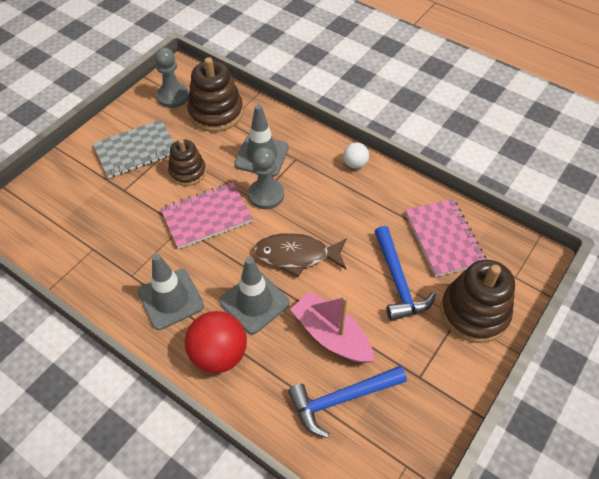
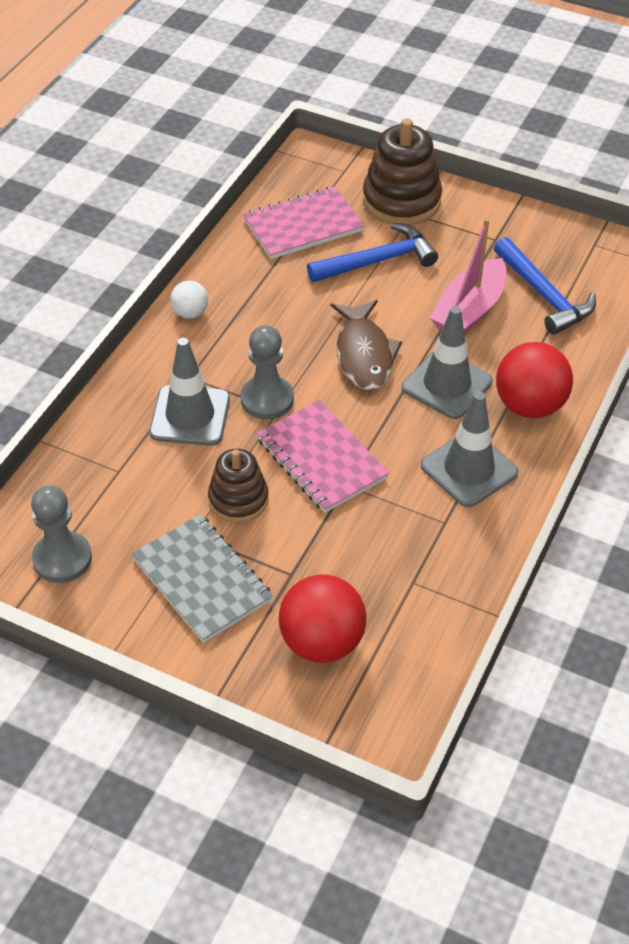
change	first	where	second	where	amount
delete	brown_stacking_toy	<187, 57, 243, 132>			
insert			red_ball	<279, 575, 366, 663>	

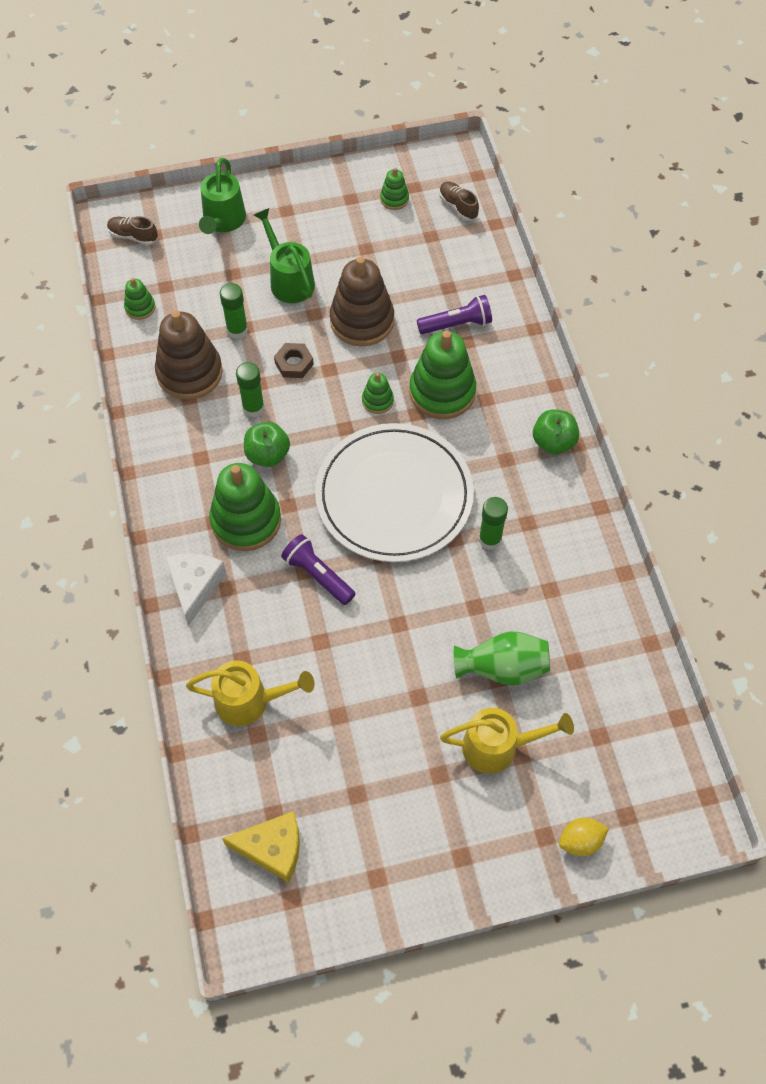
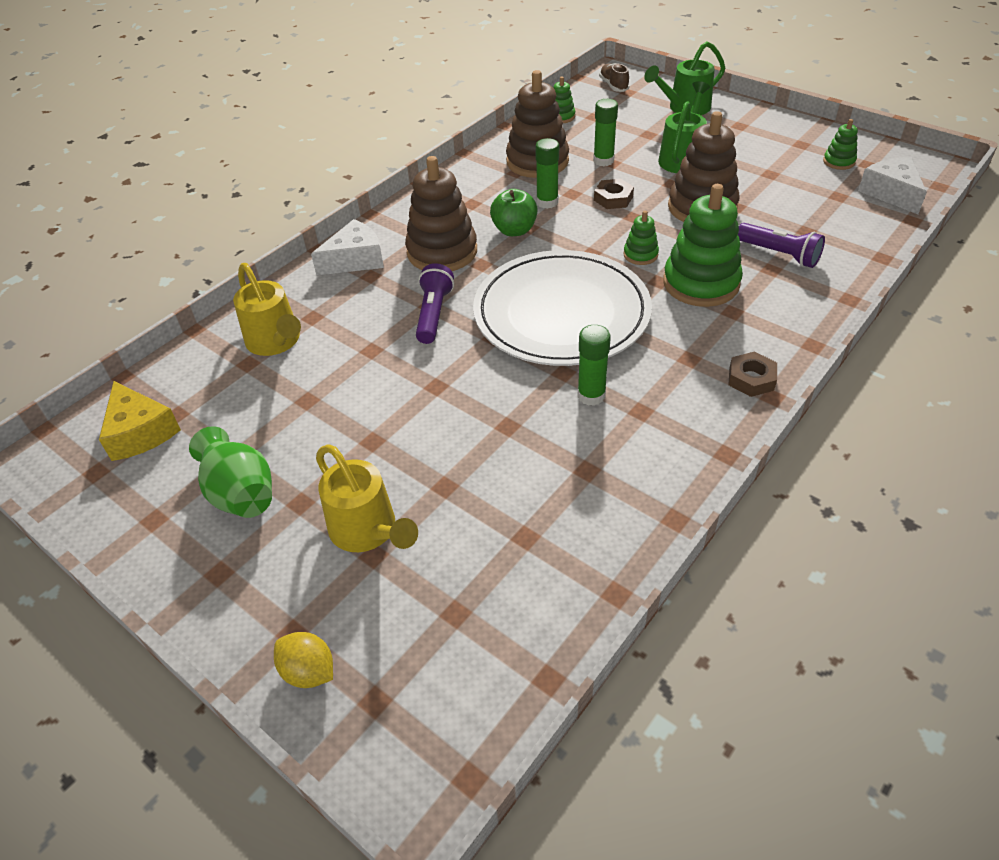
change	first	where	second	where	amount
recolor	green_stacking_toy	<210, 463, 281, 551>	brown_stacking_toy	<405, 156, 477, 271>	
replace	brown_shoe	<439, 181, 479, 221>	white_cheese	<858, 157, 927, 214>	
move	green_vase	<454, 631, 550, 686>		<189, 426, 272, 518>	
replace	green_apple	<533, 409, 579, 454>	brown_nut	<729, 351, 777, 397>	

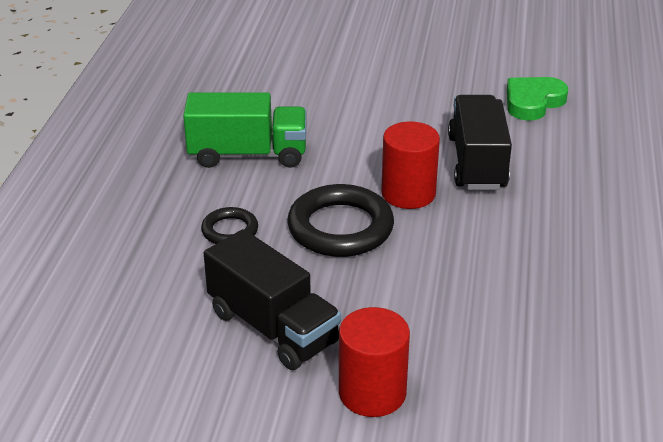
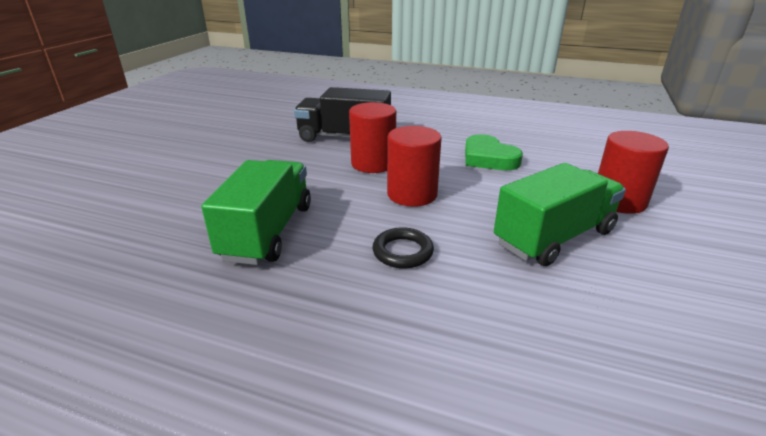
change	first	where	second	where	amount
recolor	black_truck	<204, 229, 341, 370>	green_truck	<494, 163, 626, 266>	
replace	black_ring	<287, 184, 394, 257>	red_cylinder	<387, 126, 442, 207>	
move	green_heart	<507, 77, 568, 121>		<465, 134, 523, 170>	

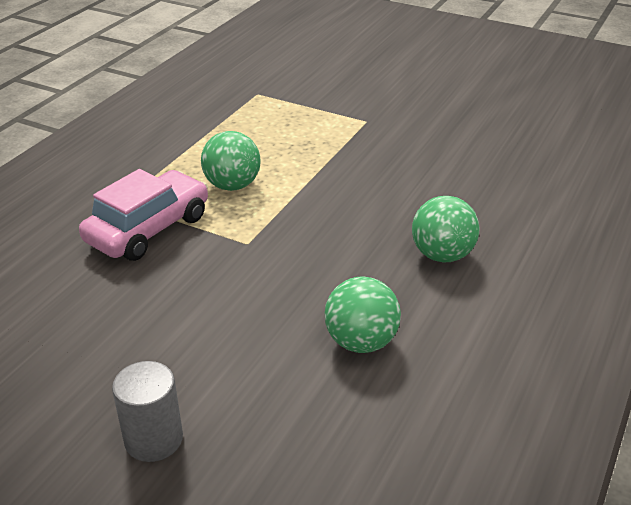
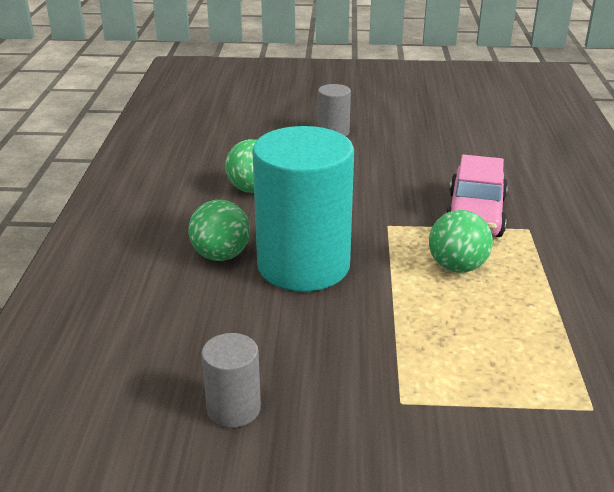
change	first	where	second	where	amount
insert			grey_cylinder	<201, 333, 261, 428>	
insert			turquoise_cylinder	<252, 126, 354, 292>	

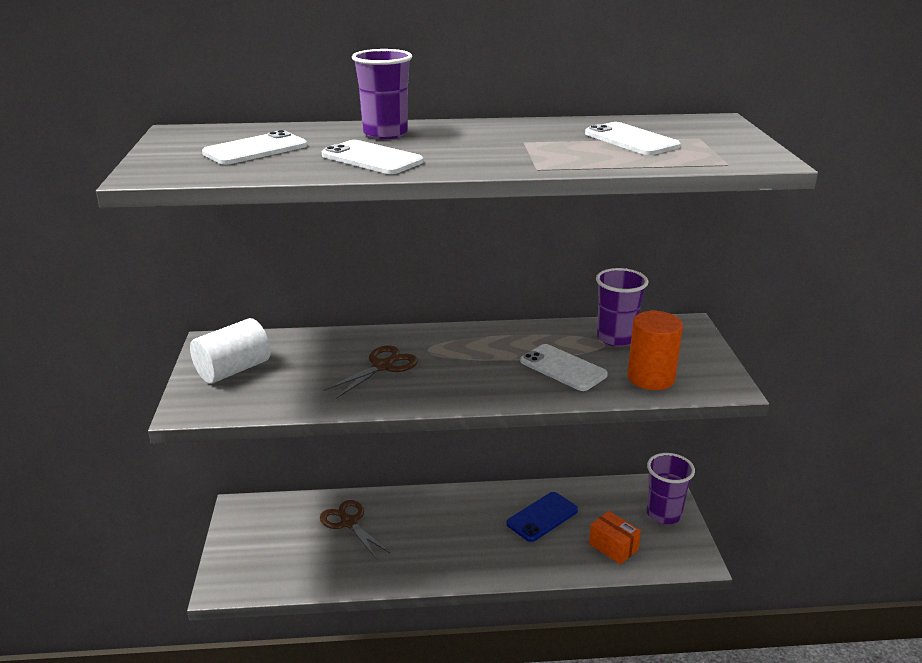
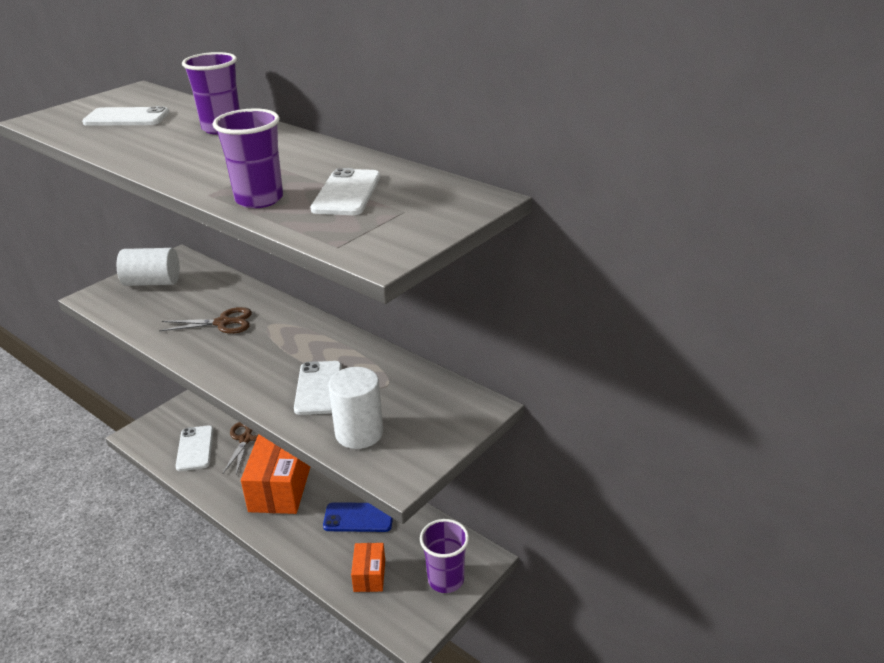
change	first	where	second	where	amount
move	white_phone	<322, 140, 423, 174>		<176, 425, 214, 471>	
move	purple_cup	<596, 268, 648, 347>		<212, 109, 283, 208>	
recolor	orange_cylinder	<627, 311, 683, 390>	white_cylinder	<328, 367, 383, 449>	
insert			orange_box	<241, 434, 310, 514>	

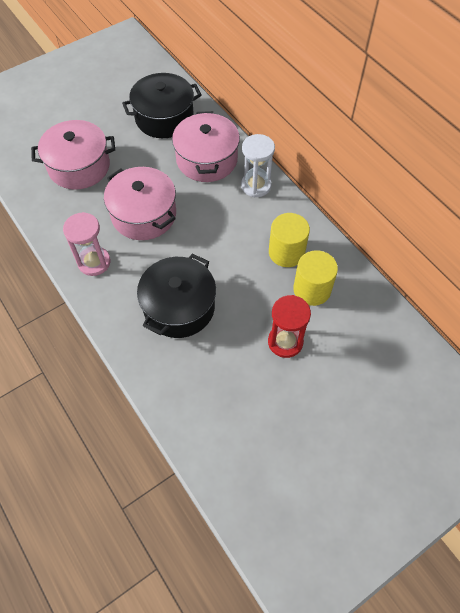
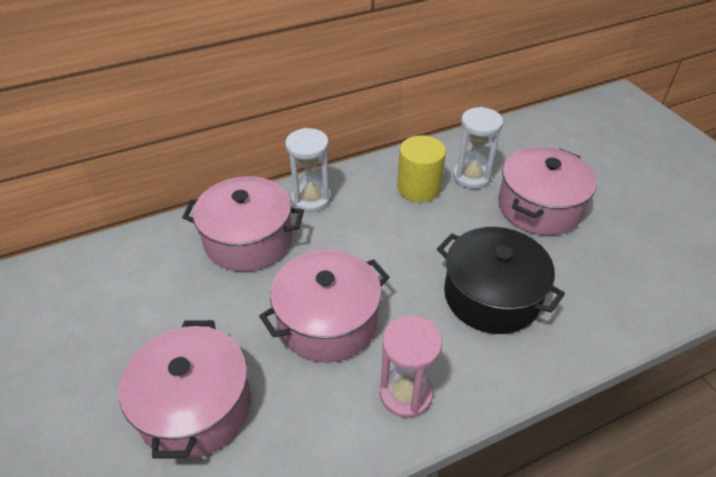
change	first	where	second	where	amount
delete	black_pot	<122, 73, 202, 138>			
replace	red_hourglass	<268, 295, 311, 358>	pink_pot	<498, 147, 597, 235>	
replace	yellow_cylinder	<293, 250, 338, 306>	white_hourglass	<453, 107, 503, 189>	

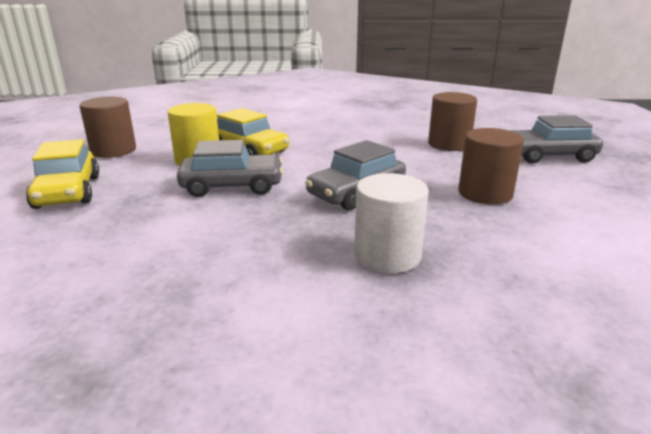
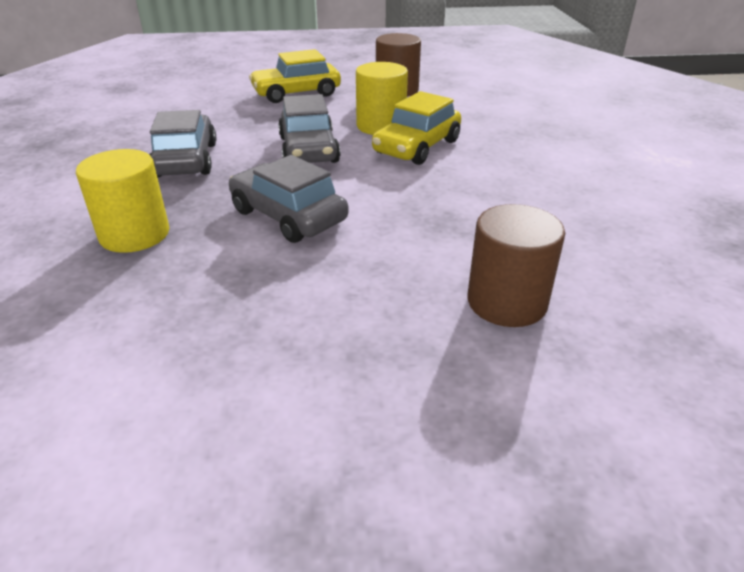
change	first	where	second	where	amount
recolor	white_cylinder	<354, 173, 429, 273>	yellow_cylinder	<76, 149, 169, 253>	
delete	brown_cylinder	<458, 128, 524, 205>			
move	grey_car	<510, 115, 603, 164>		<149, 110, 217, 177>	

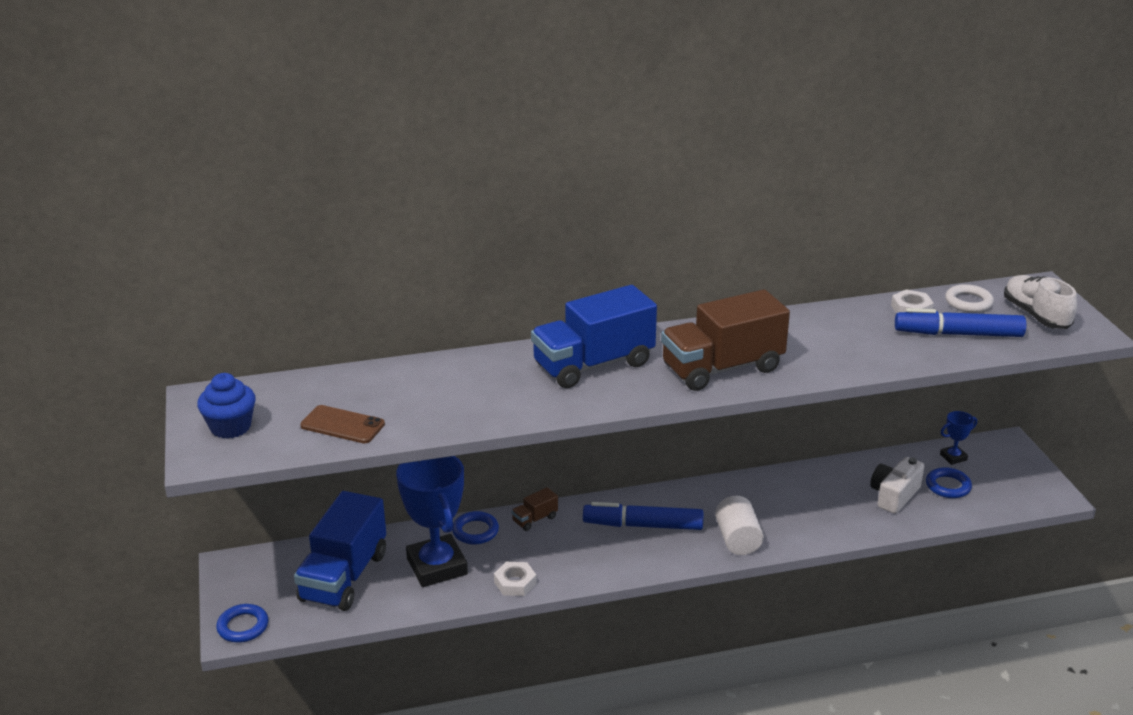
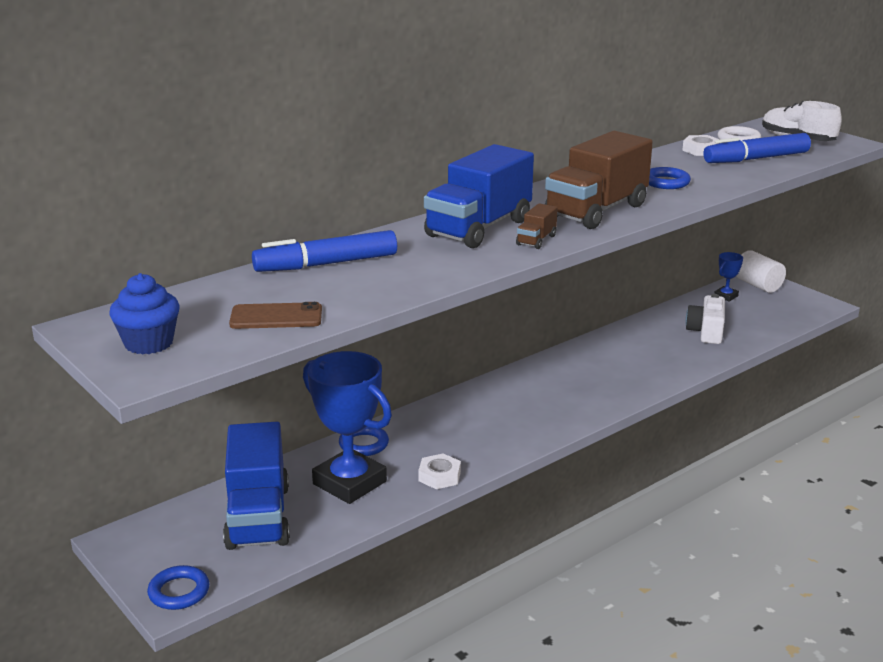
change	first	where	second	where	amount
move	brown_truck	<511, 487, 558, 531>		<516, 203, 558, 249>	
move	blue_marker	<583, 502, 703, 530>		<252, 230, 397, 272>	
move	white_cylinder	<715, 496, 764, 555>		<736, 250, 786, 293>	
move	blue_ring	<926, 467, 972, 498>		<649, 167, 691, 189>	

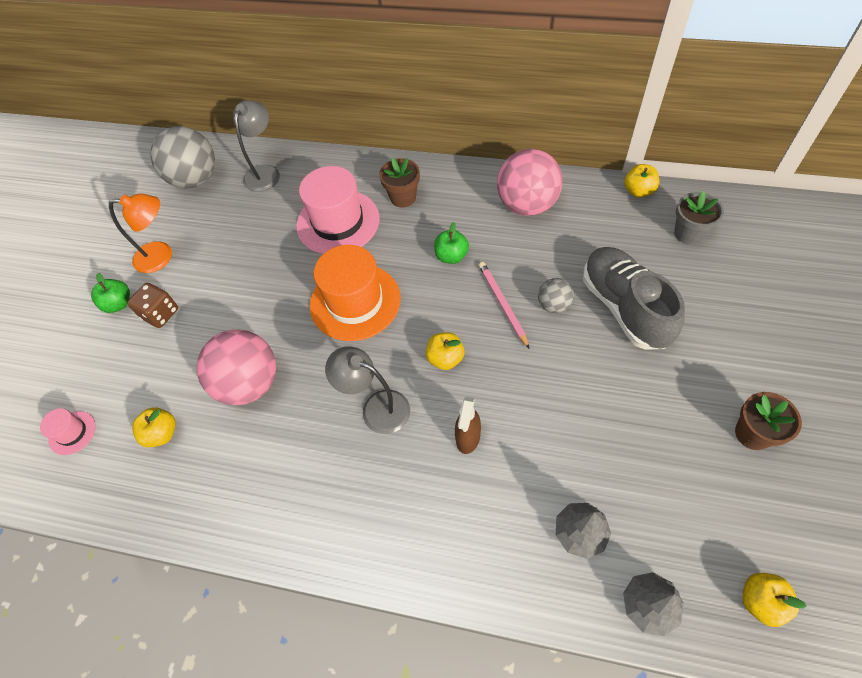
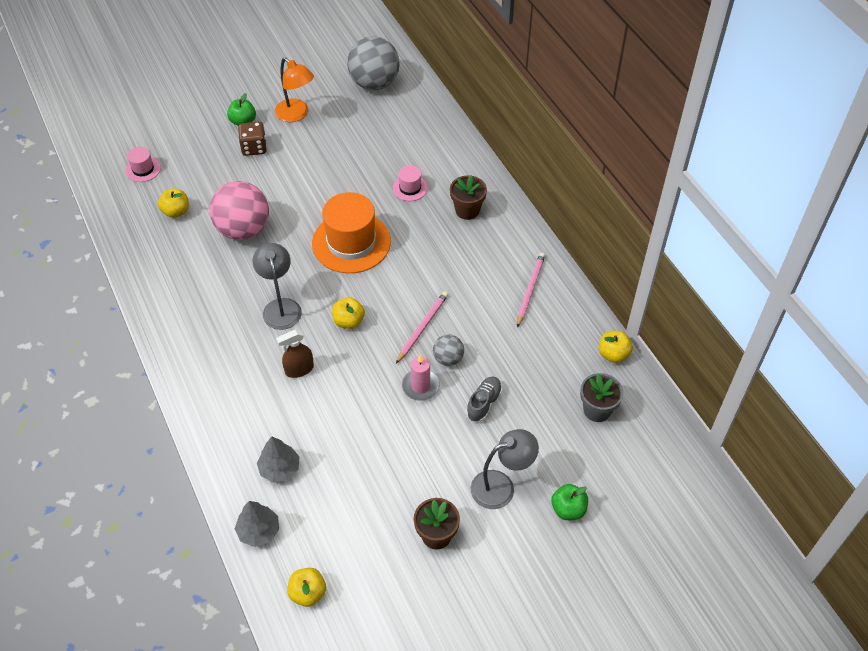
change	first	where	second	where	amount
move	grey_lamp	<233, 100, 280, 192>		<471, 429, 539, 509>	
resize	pink_hat	<296, 166, 380, 254>		<393, 165, 428, 201>	x0.47
move	green_apple	<434, 222, 469, 264>		<551, 484, 588, 520>	
replace	pink_ball	<497, 149, 563, 216>	pink_pencil	<517, 253, 545, 327>	
resize	grey_shoe	<583, 247, 685, 350>		<466, 376, 502, 422>	x0.48
insert			pink_candle	<402, 354, 440, 401>	

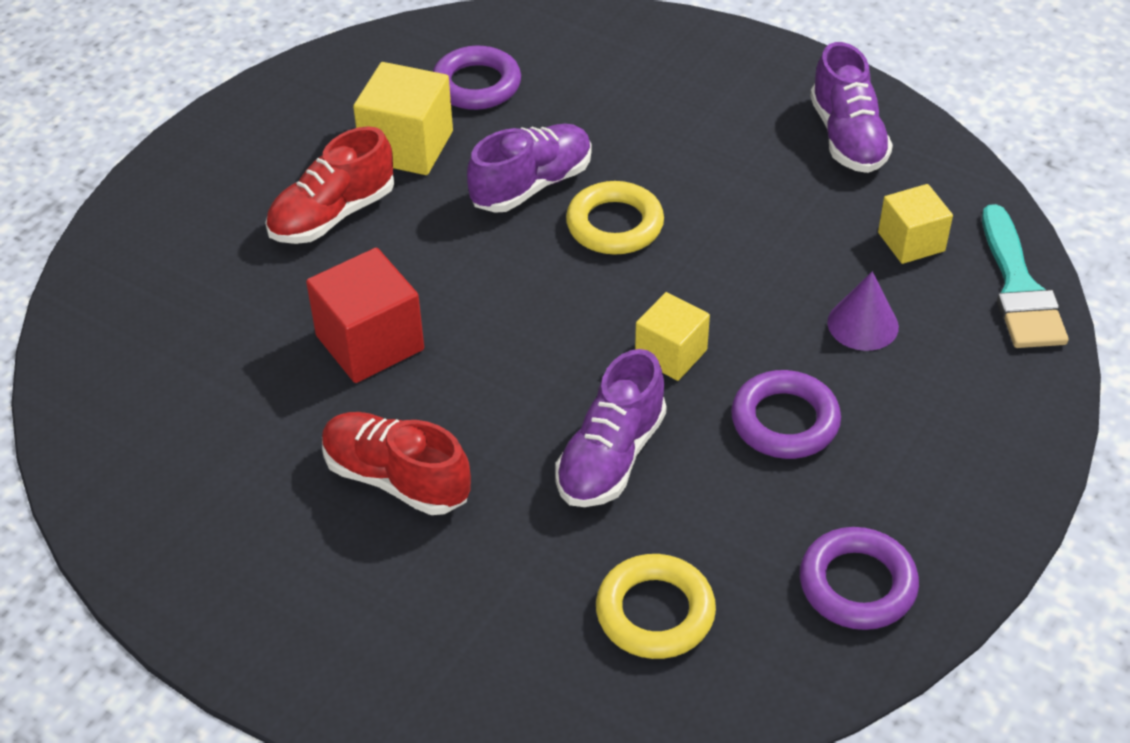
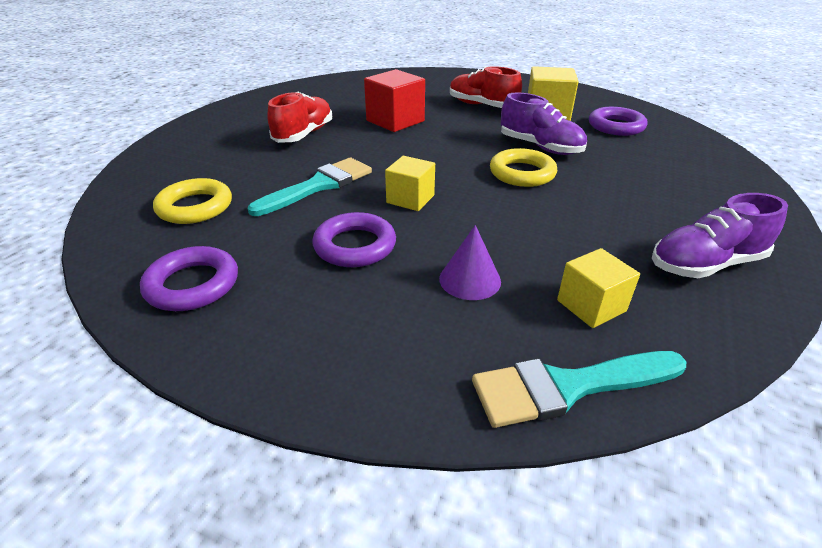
change	first	where	second	where	amount
replace	purple_shoe	<555, 349, 666, 507>	turquoise_brush	<247, 158, 372, 216>	

